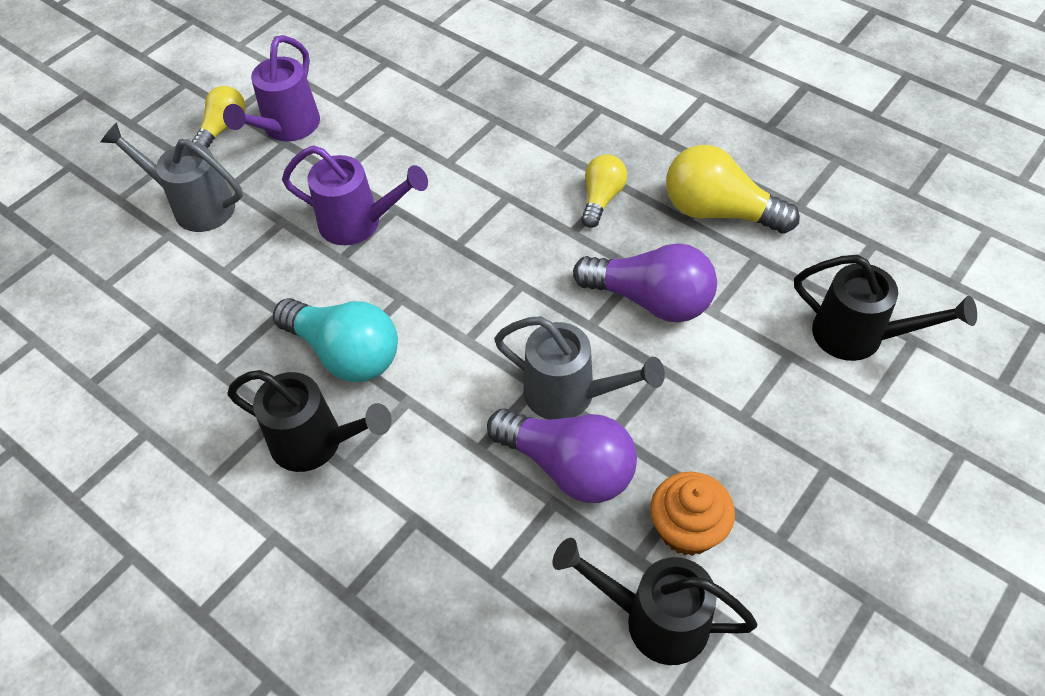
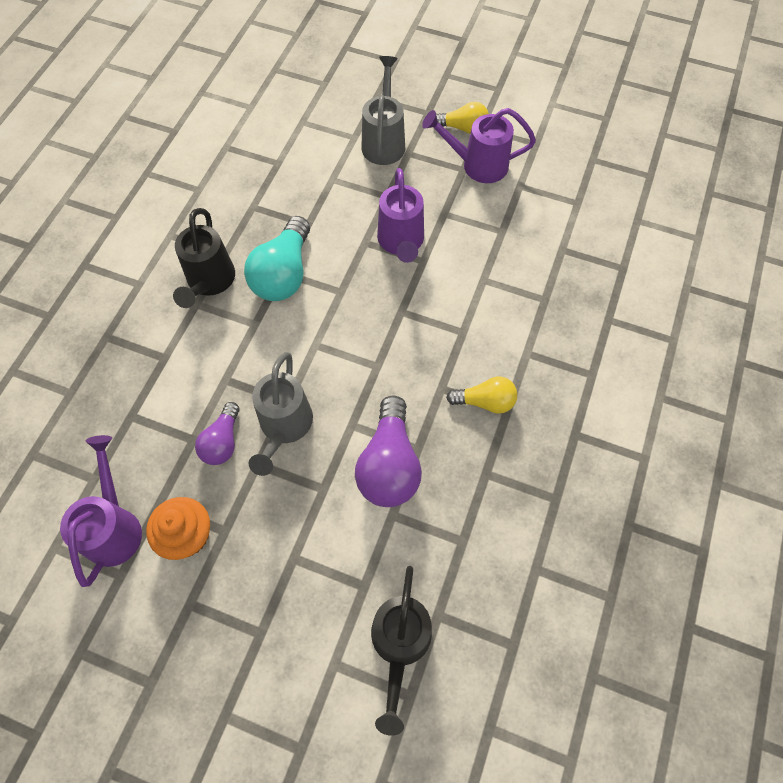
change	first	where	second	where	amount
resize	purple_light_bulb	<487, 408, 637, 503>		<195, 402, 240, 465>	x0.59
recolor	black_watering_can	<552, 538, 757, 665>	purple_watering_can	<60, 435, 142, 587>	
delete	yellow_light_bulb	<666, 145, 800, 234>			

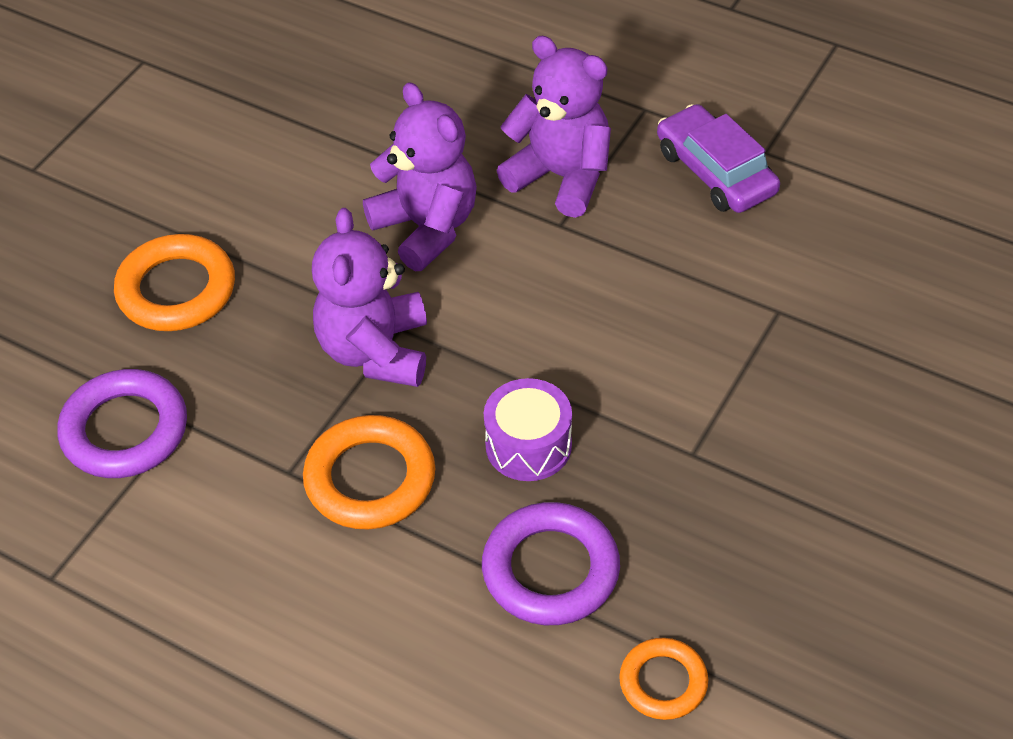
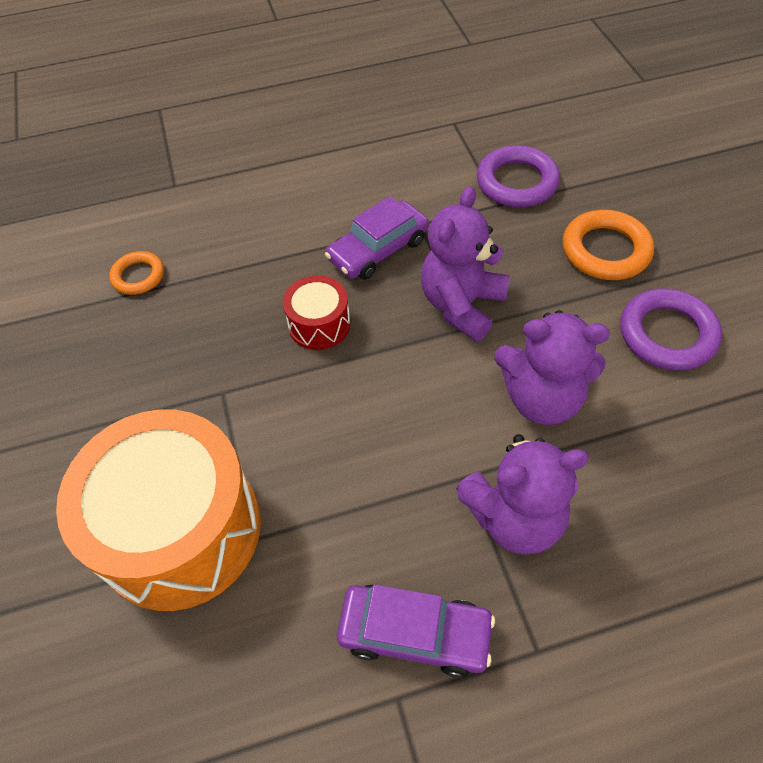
change	first	where	second	where	amount
replace	orange_ring	<303, 415, 435, 529>	purple_car	<325, 196, 429, 280>	
rotate	purple_teddy_bear	<312, 208, 427, 387>		<421, 186, 510, 342>	105 degrees counterclockwise
move	purple_ring	<482, 502, 620, 625>		<621, 288, 722, 370>	
recolor	purple_drum	<484, 378, 572, 481>	red_drum	<283, 275, 351, 350>	
insert			orange_drum	<56, 409, 261, 611>	

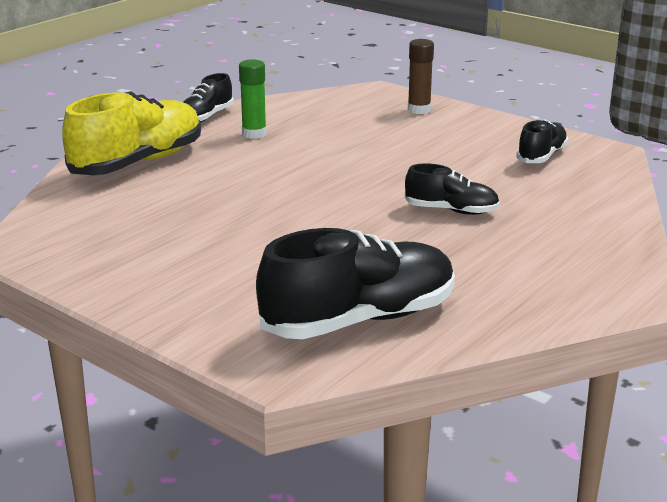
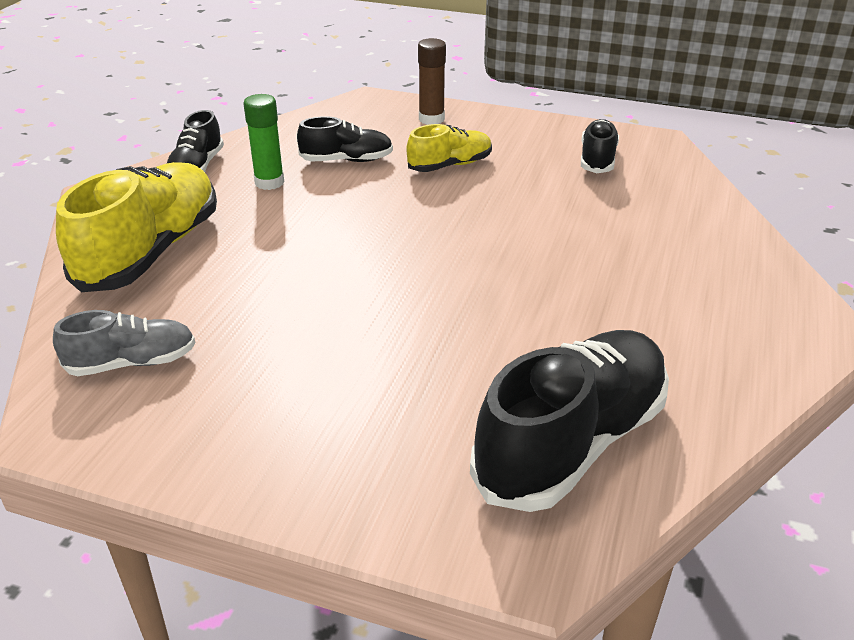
change	first	where	second	where	amount
move	black_shoe	<405, 163, 500, 215>		<297, 116, 393, 162>	
insert			grey_shoe	<53, 310, 195, 376>	
insert			yellow_shoe	<406, 124, 492, 172>	

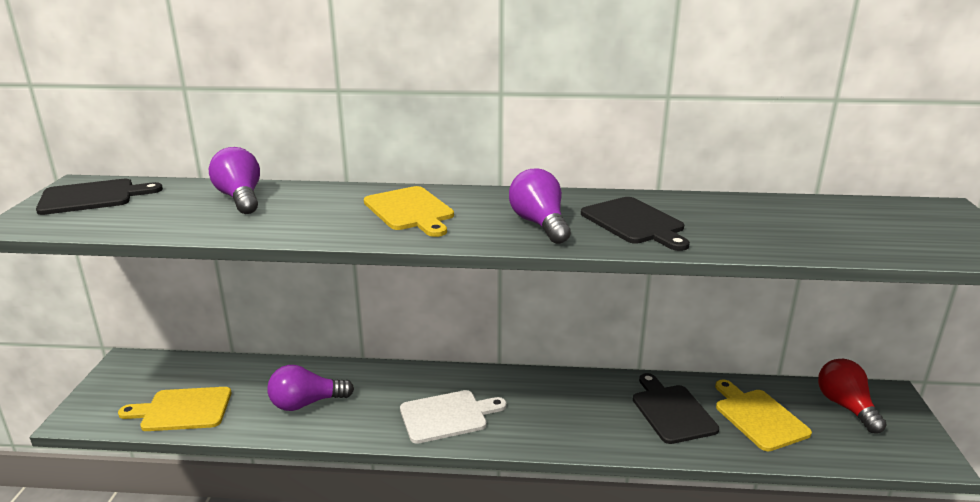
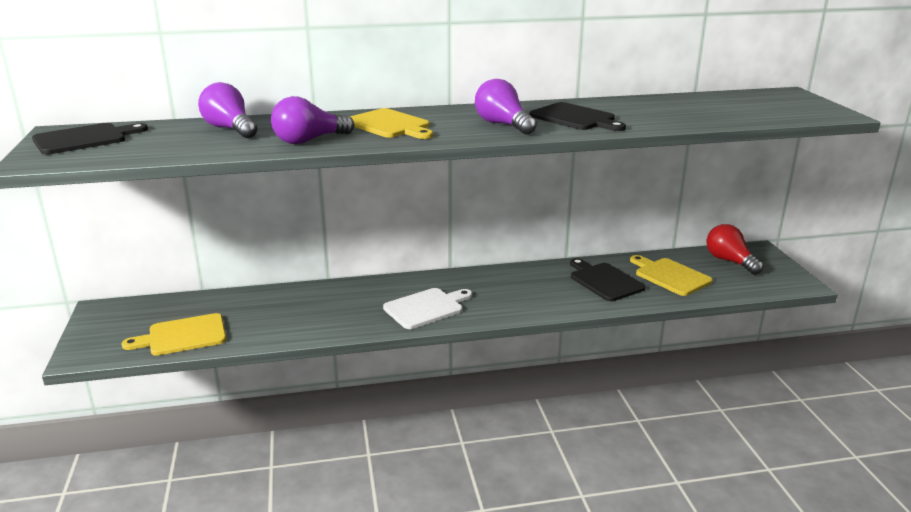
change	first	where	second	where	amount
move	purple_light_bulb	<267, 365, 354, 411>		<271, 96, 354, 144>	

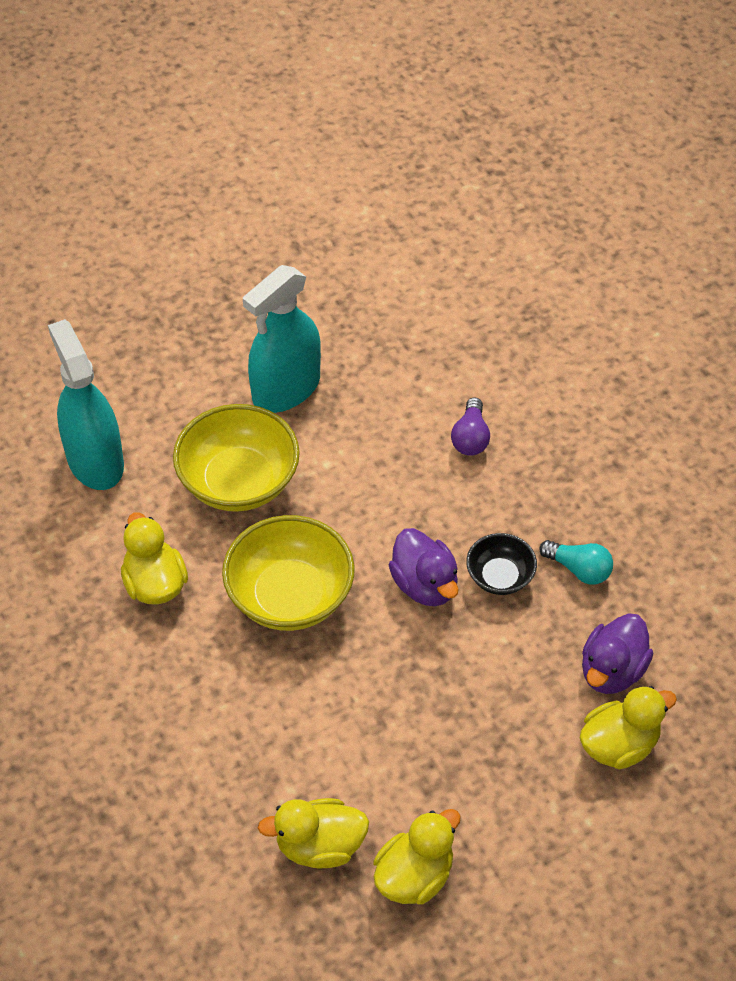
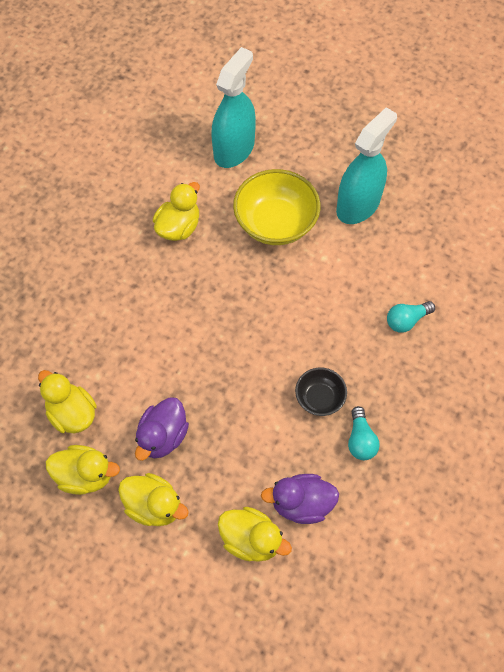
change	first	where	second	where	amount
delete	yellow_bowl	<222, 515, 355, 631>			
rotate	turquoise_spray_bottle	<243, 265, 321, 413>		<336, 107, 397, 224>	120 degrees clockwise
move	purple_duck	<389, 528, 459, 606>		<135, 397, 189, 461>	
recolor	purple_light_bulb	<451, 398, 490, 456>	turquoise_light_bulb	<387, 301, 435, 333>	
insert			yellow_duck	<118, 473, 189, 526>	

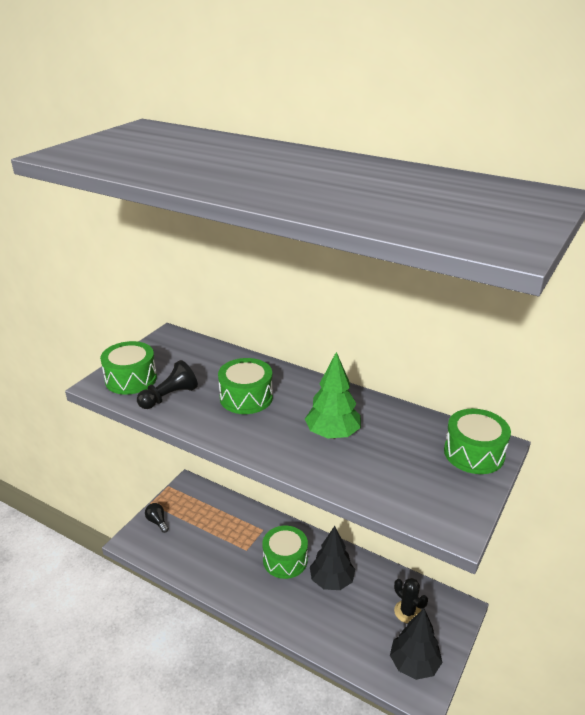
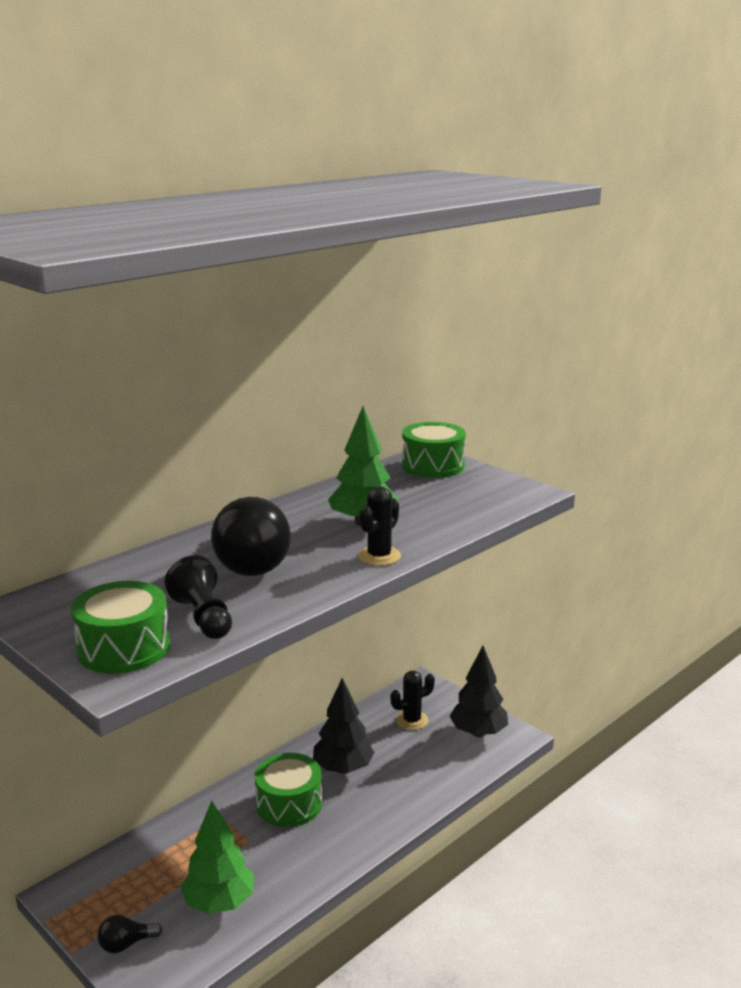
change	first	where	second	where	amount
replace	green_drum	<218, 358, 273, 414>	black_light_bulb	<211, 497, 291, 576>	
insert			green_tree	<180, 801, 254, 914>	
insert			black_cactus	<358, 486, 401, 566>	

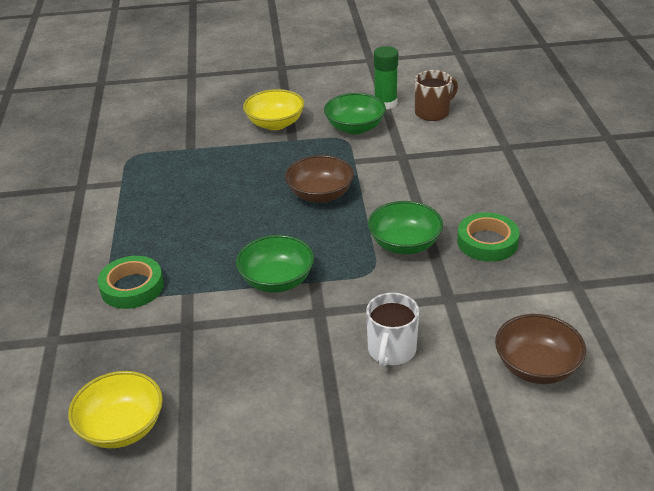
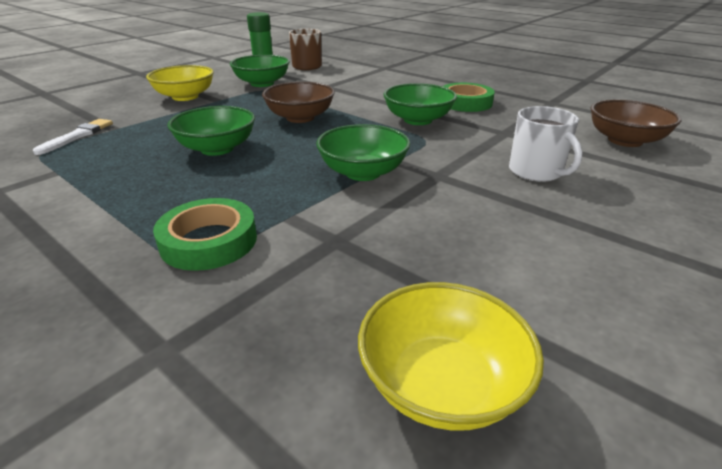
change	first	where	second	where	amount
insert			white_brush	<33, 119, 113, 155>	
insert			green_bowl	<167, 106, 255, 156>	

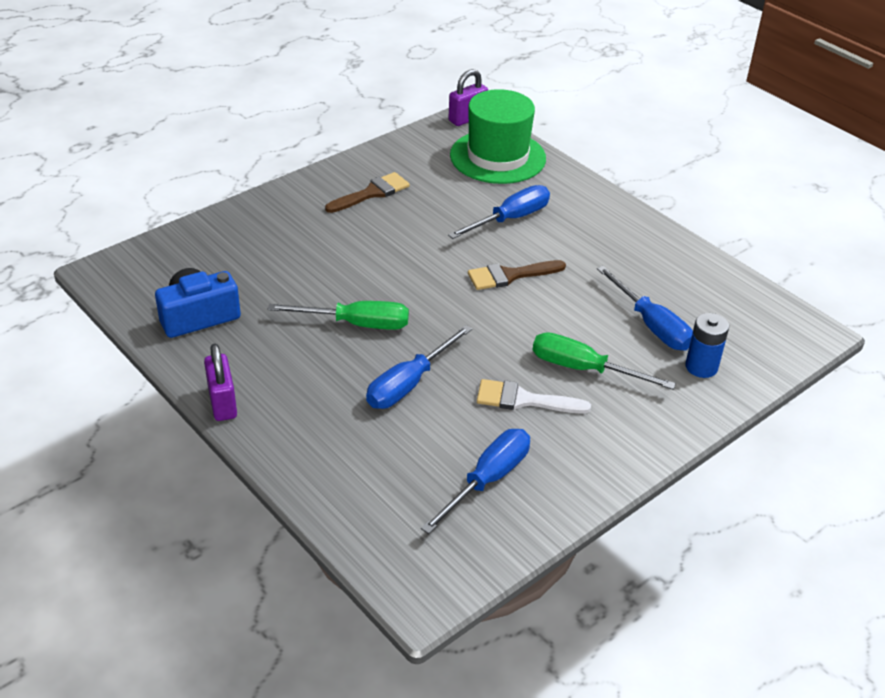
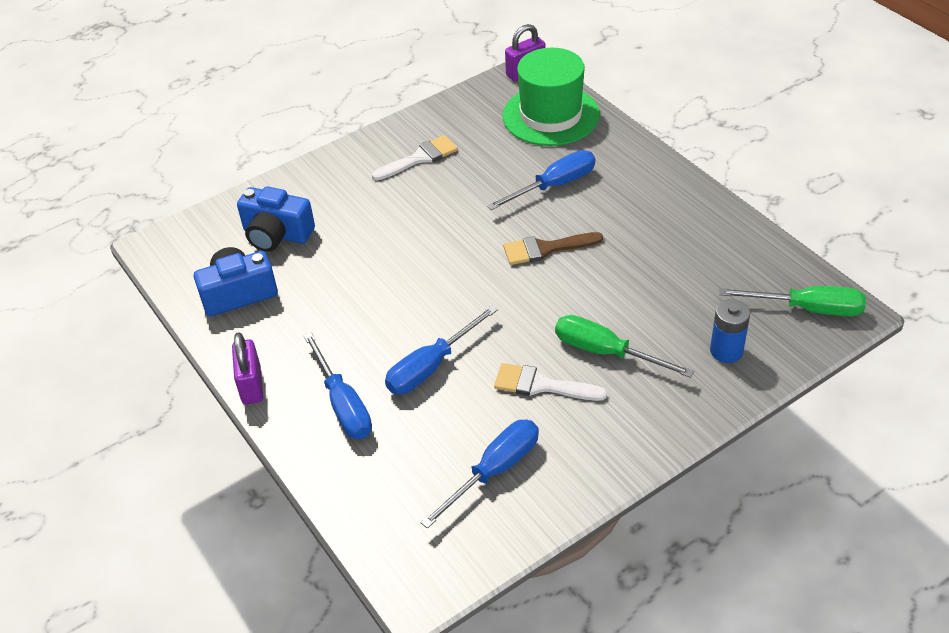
change	first	where	second	where	amount
move	green_screwdriver	<268, 301, 409, 330>		<719, 286, 866, 316>	
recolor	brown_brush	<325, 172, 410, 213>	white_brush	<372, 135, 458, 181>	
move	blue_screwdriver	<597, 266, 693, 350>		<303, 332, 372, 439>	
insert			blue_camera	<237, 186, 315, 252>	

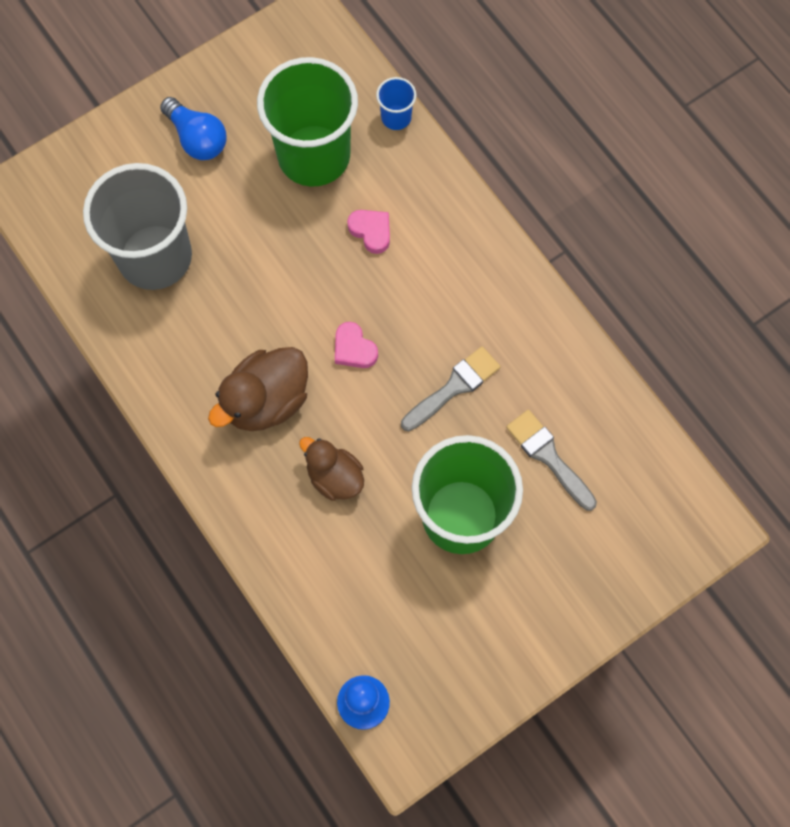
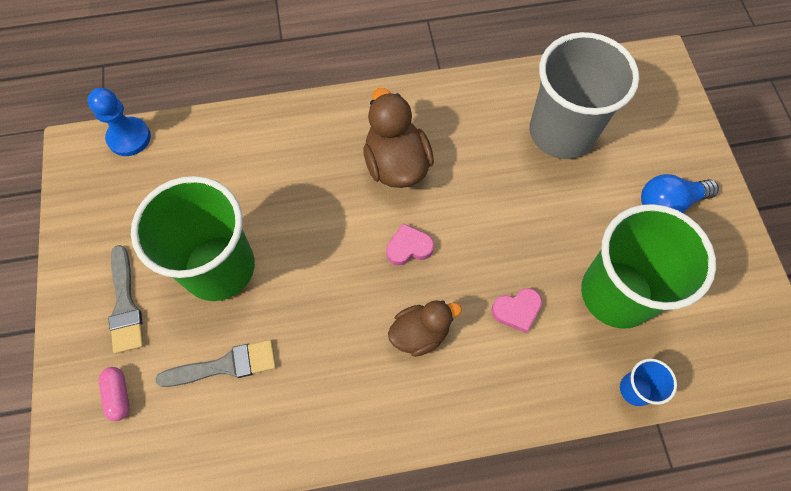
change	first	where	second	where	amount
move	brown_duck	<299, 437, 364, 501>		<388, 300, 462, 357>	
move	grey_brush	<401, 346, 501, 431>		<108, 245, 144, 354>	
insert			pink_capsule	<99, 367, 129, 421>	

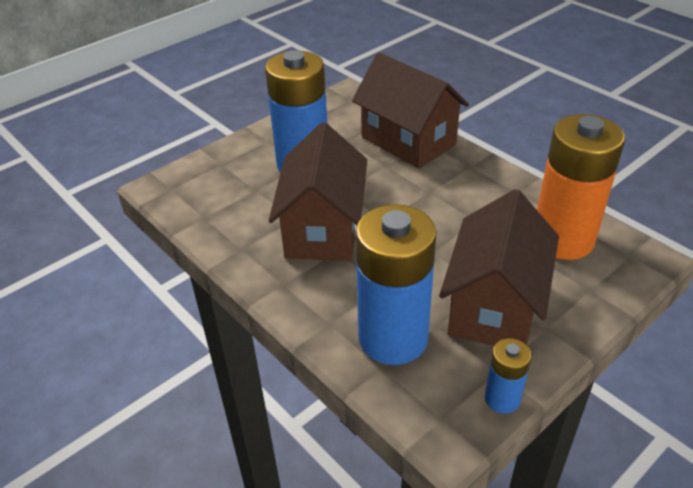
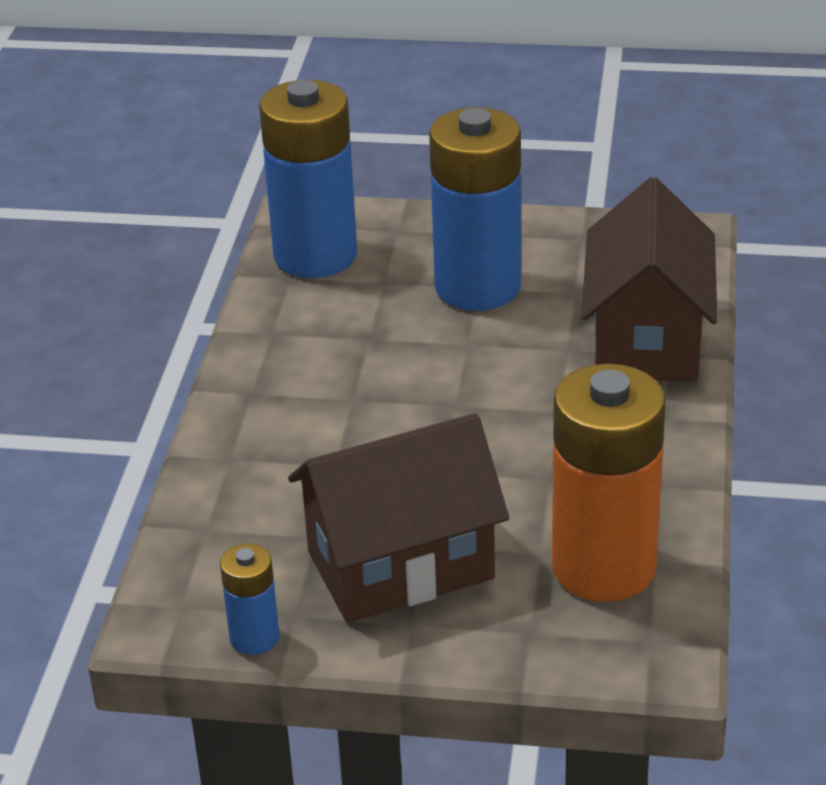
change	first	where	second	where	amount
delete	brown_house	<269, 122, 367, 261>			
move	blue_battery	<356, 204, 437, 365>		<259, 80, 357, 278>	

